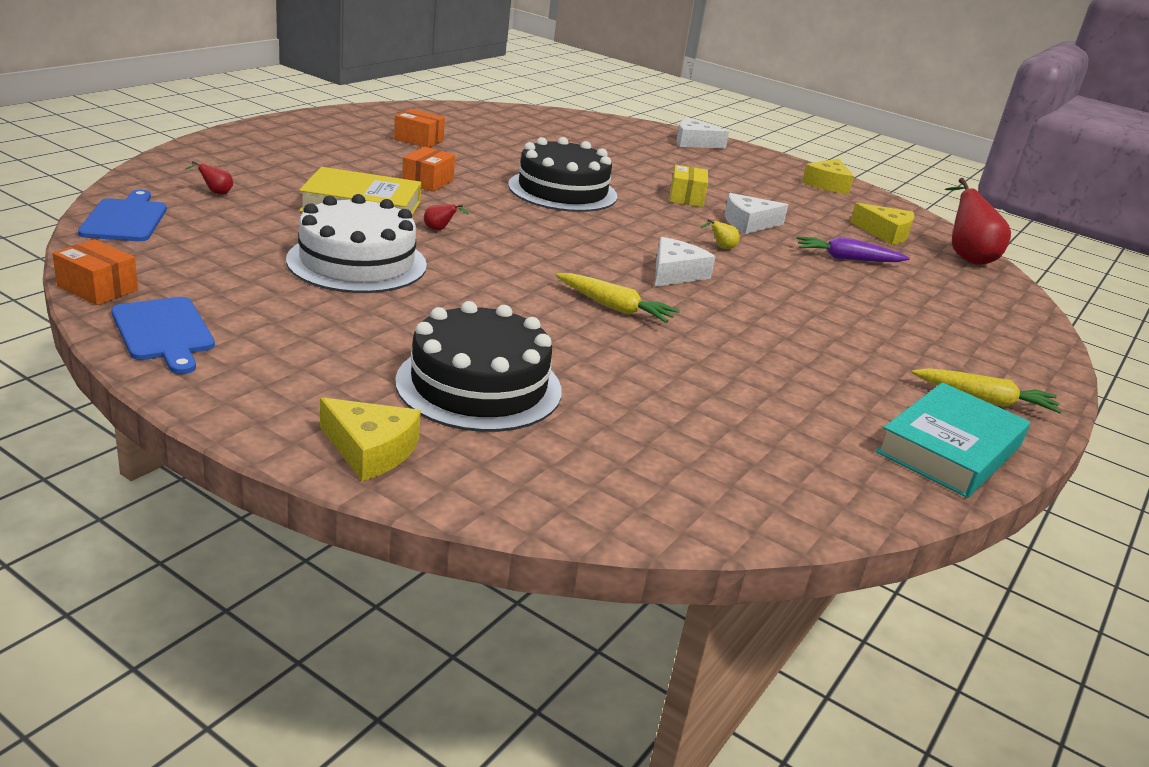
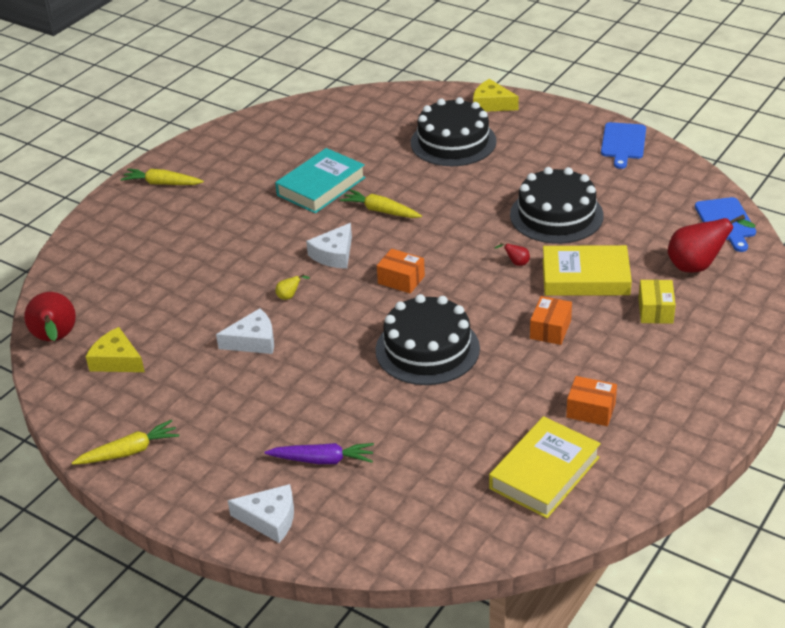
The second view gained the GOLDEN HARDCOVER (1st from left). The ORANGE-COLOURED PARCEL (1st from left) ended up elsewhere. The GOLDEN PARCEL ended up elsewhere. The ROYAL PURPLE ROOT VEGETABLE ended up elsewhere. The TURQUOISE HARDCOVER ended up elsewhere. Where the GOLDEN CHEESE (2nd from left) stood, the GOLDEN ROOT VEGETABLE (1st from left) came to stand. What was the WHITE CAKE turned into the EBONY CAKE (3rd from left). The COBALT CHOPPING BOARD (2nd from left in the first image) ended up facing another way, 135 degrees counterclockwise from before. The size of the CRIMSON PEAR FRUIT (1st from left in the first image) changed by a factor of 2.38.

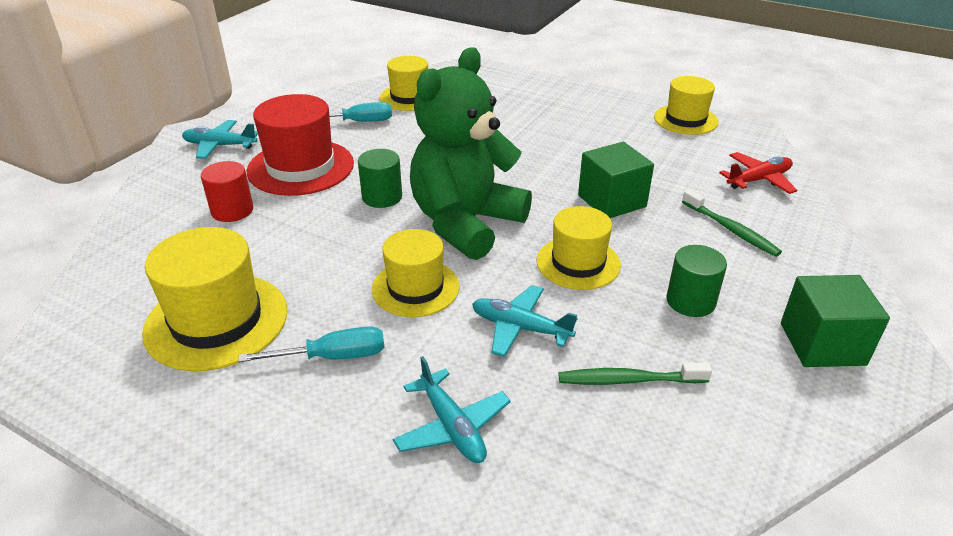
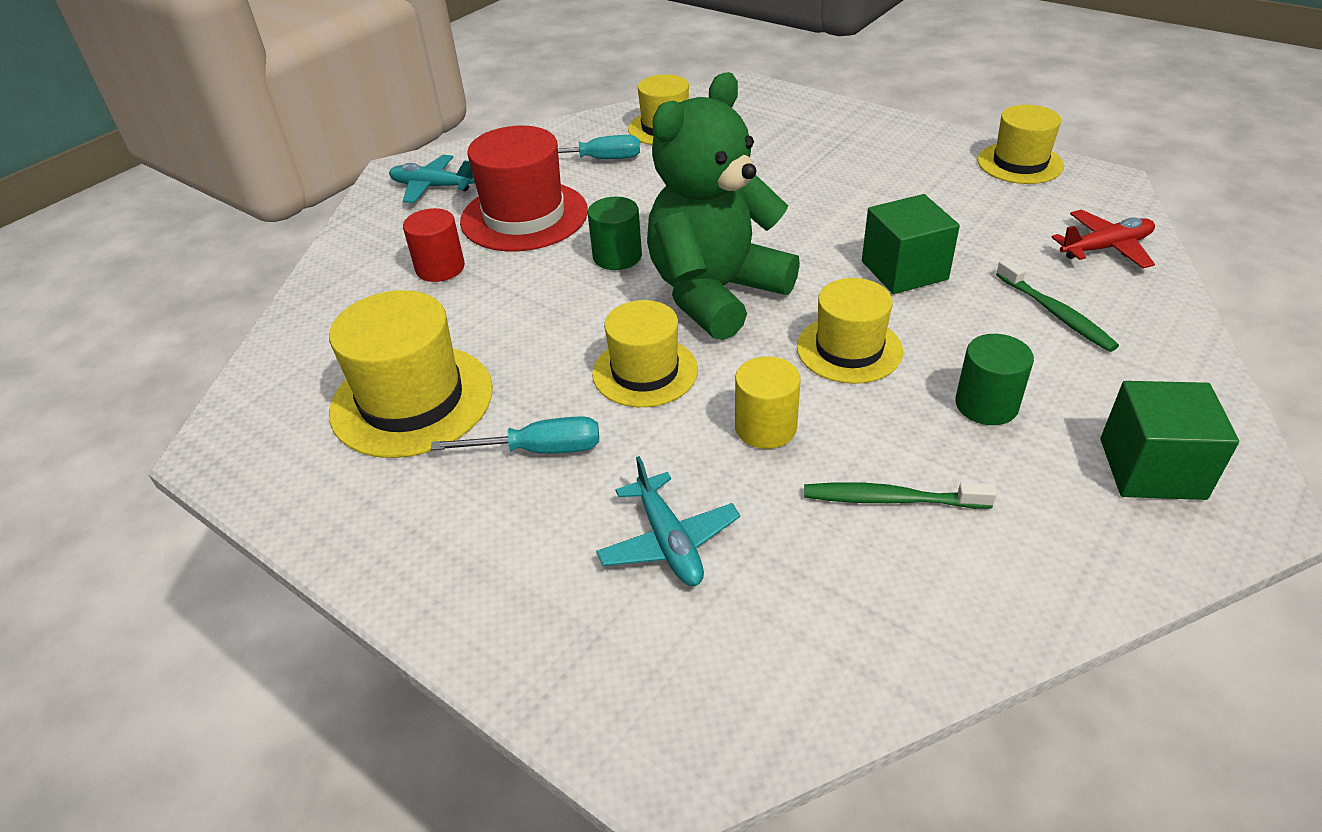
Where the TURQUOISE PLANE (3rd from left) stood, the GOLDEN CYLINDER came to stand.

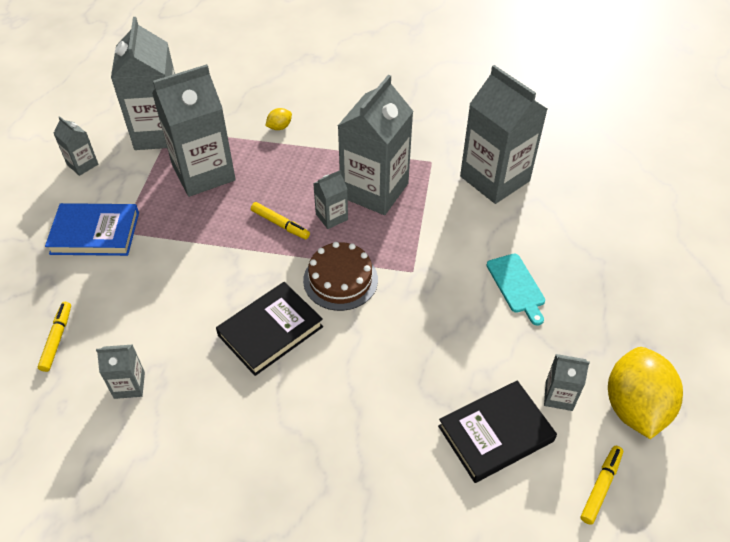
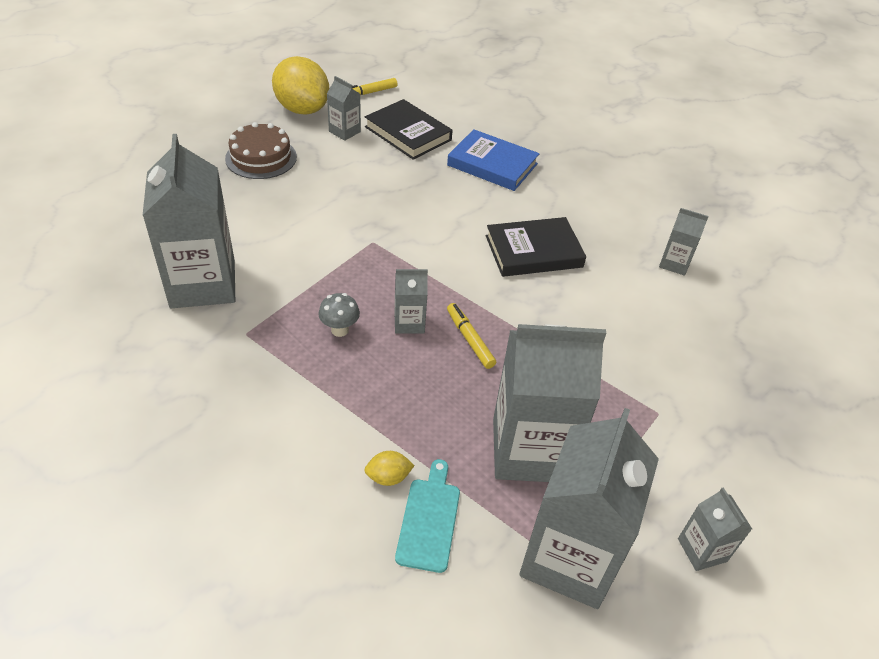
The second view lost the GOLDEN MARKER PEN (1st from left). The COBALT HARDCOVER ended up elsewhere. The BROWN CAKE ended up elsewhere. The TURQUOISE CHOPPING BOARD ended up elsewhere. Where the GREY JUICE CARTON (6th from left) stood, the GREY TOADSTOOL came to stand. The EBONY HARDCOVER (2nd from left in the first image) ended up facing another way, 45 degrees clockwise from before. The GOLDEN TOY LEMON (2nd from left in the first image) ended up facing another way, 75 degrees counterclockwise from before.

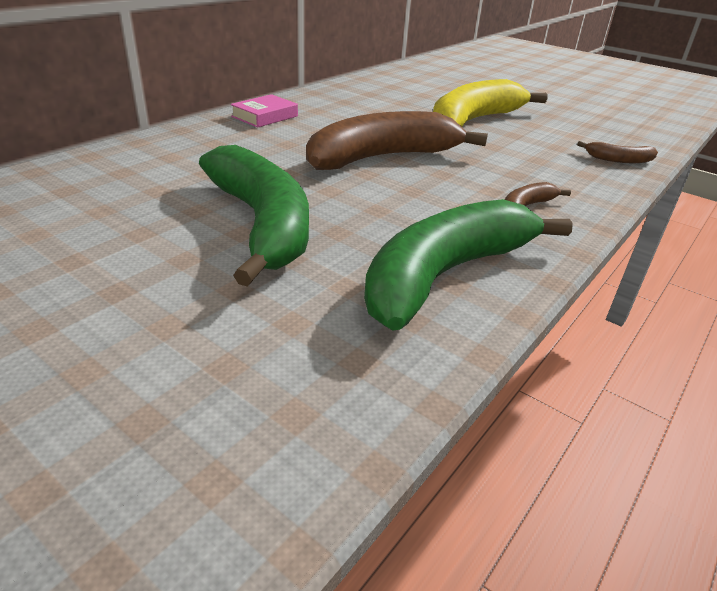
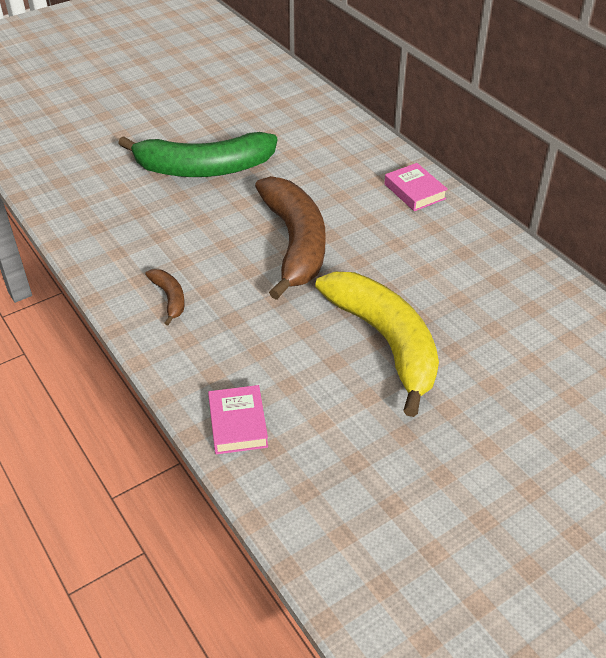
The second view lost the GREEN BANANA FRUIT (2nd from left). Where the BROWN BANANA FRUIT (3rd from left) stood, the PINK HARDCOVER (1st from left) came to stand.

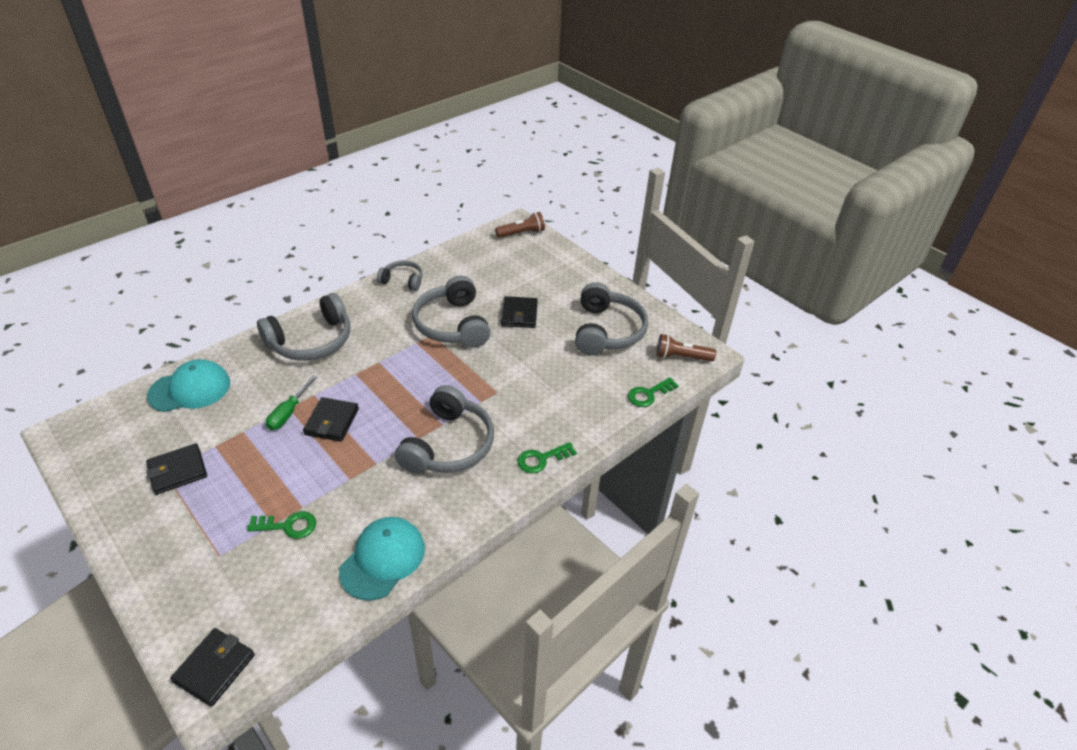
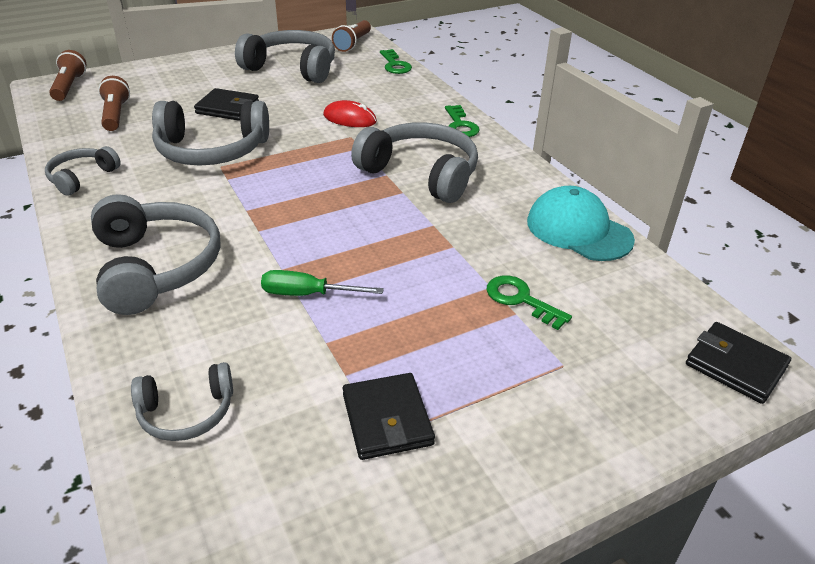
The second view lost the EBONY WALLET (3rd from left). The second view gained the BROWN TORCH (2nd from left). The second view gained the CRIMSON PC MOUSE. Where the TURQUOISE CAP (1st from left) stood, the GREY HEADPHONES (3rd from left) came to stand. The GREEN DOOR KEY (1st from left in the first image) ended up facing another way, 60 degrees counterclockwise from before. The GREEN HAND SCREWDRIVER ended up facing another way, 150 degrees clockwise from before.

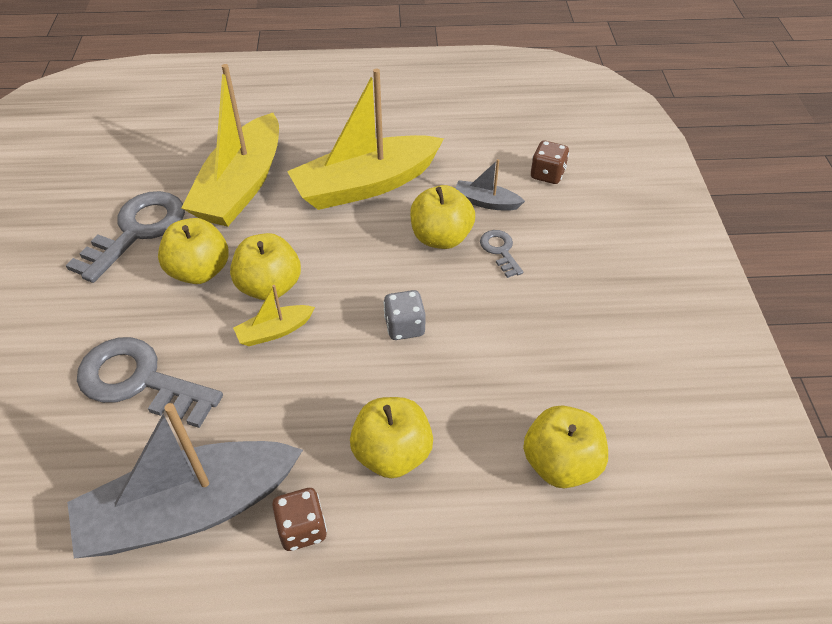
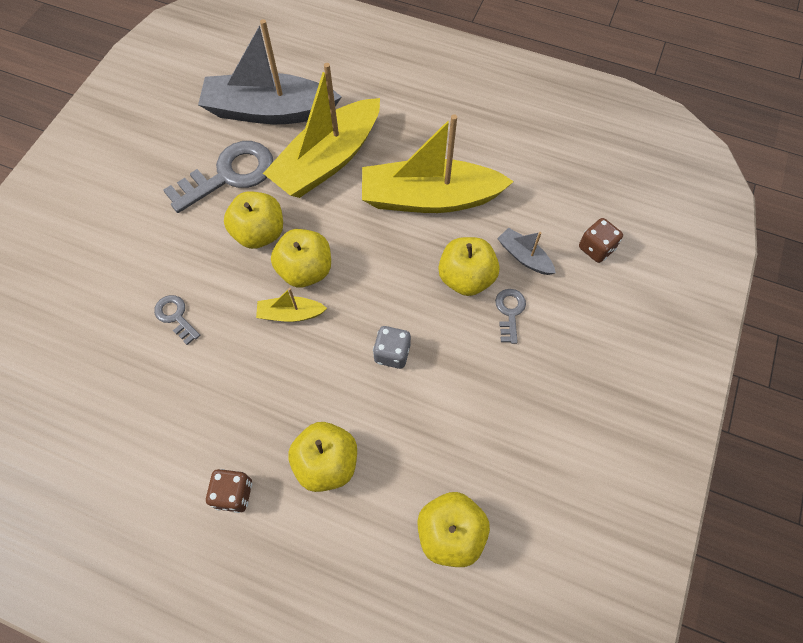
The GREY TOY BOAT (1st from left) ended up elsewhere. The size of the GREY DOOR KEY (2nd from left in the first image) changed by a factor of 0.48.

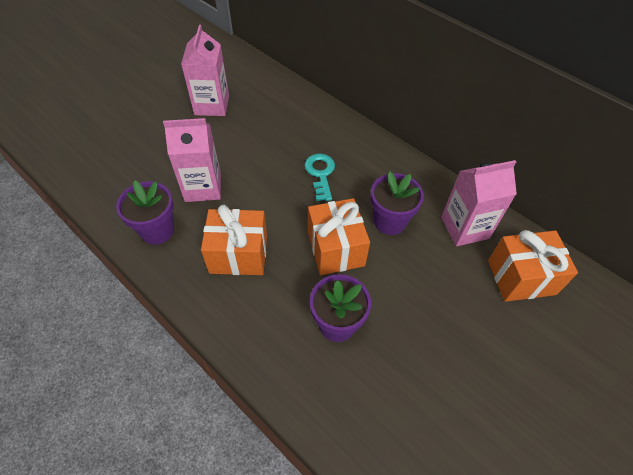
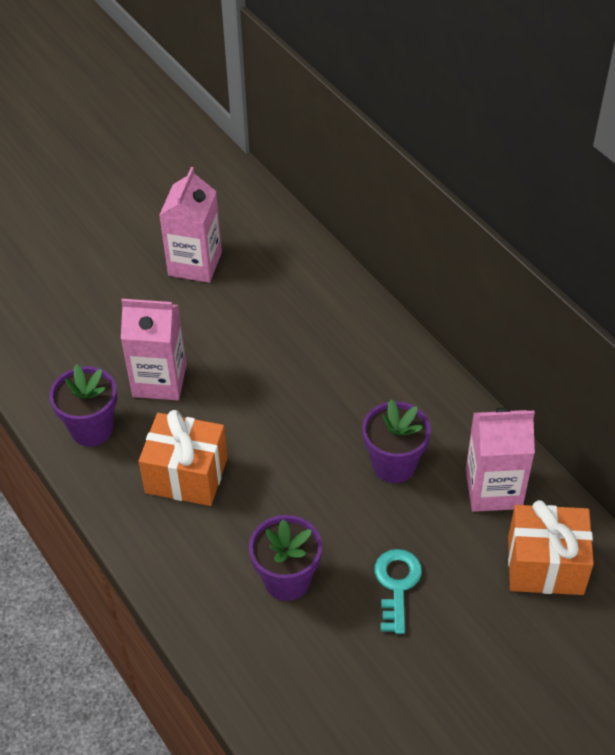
The second view lost the ORANGE-COLOURED PRESENT (2nd from left). The TURQUOISE DOOR KEY ended up elsewhere.

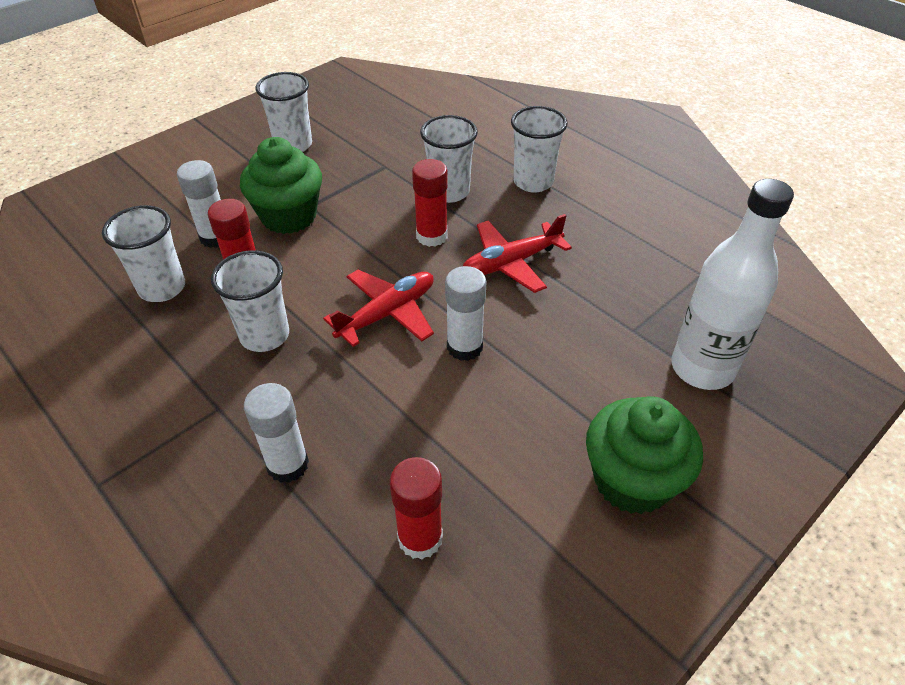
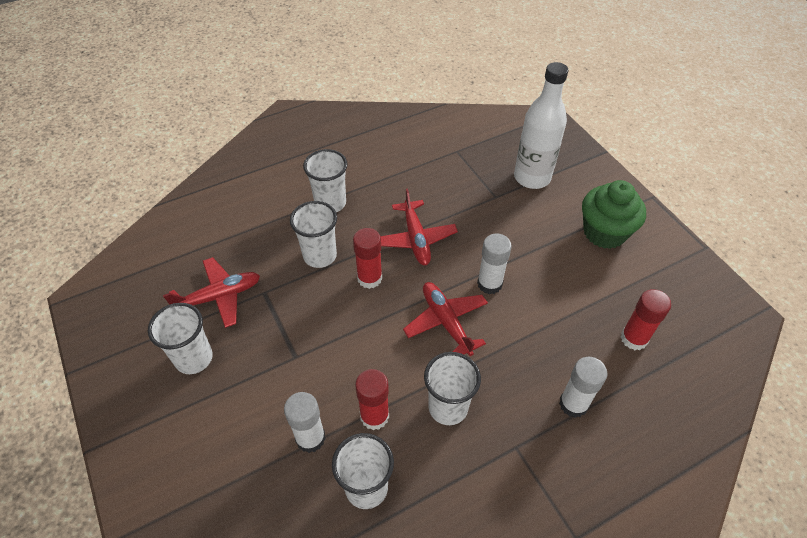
The second view lost the GREEN FAIRY CAKE (1st from left). The second view gained the CRIMSON PLANE (1st from left).

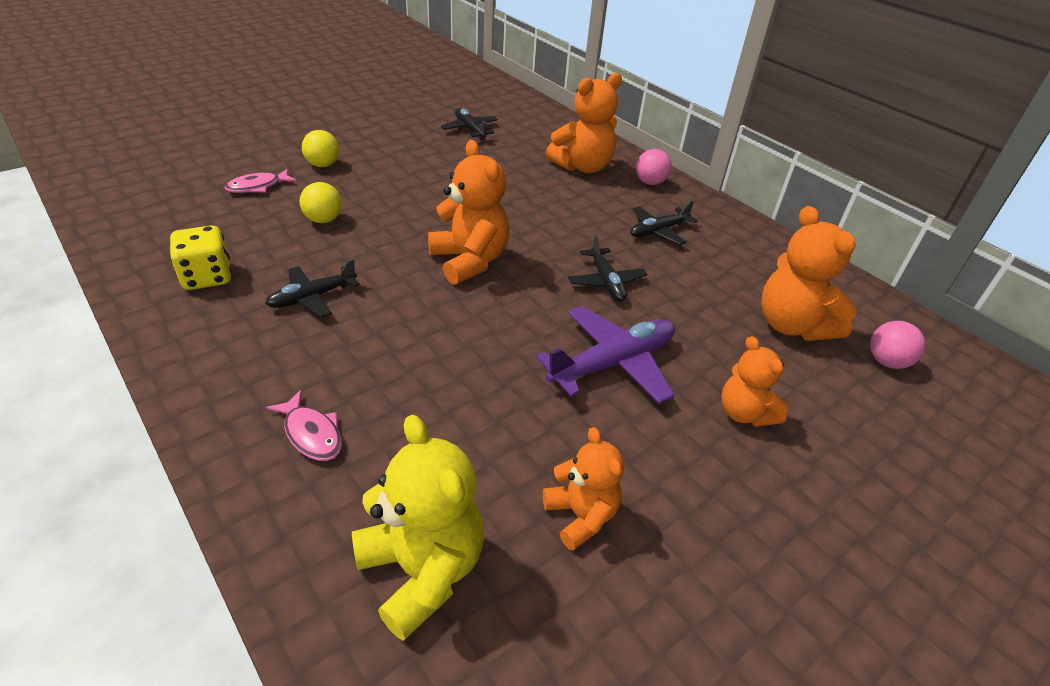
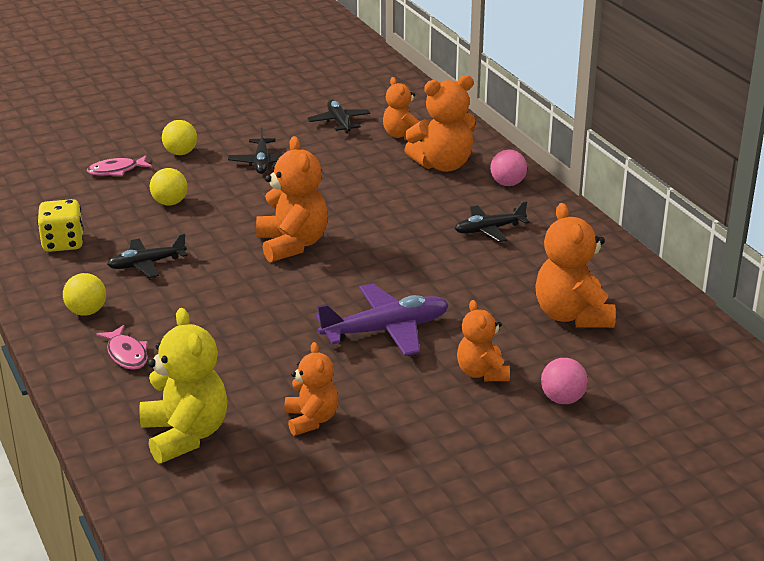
The second view gained the GOLDEN PLAY BALL (1st from left). The second view gained the ORANGE-COLOURED STUFFED BEAR (3rd from left). The EBONY PLANE (3rd from left in the first image) ended up elsewhere. The PINK PLAY BALL (2nd from left) ended up elsewhere.

